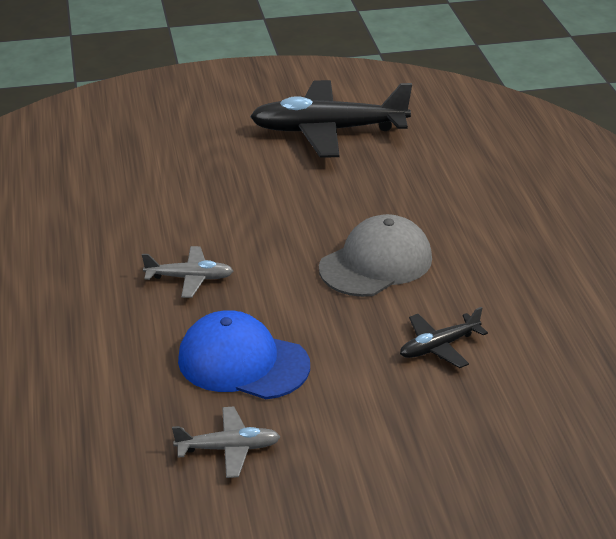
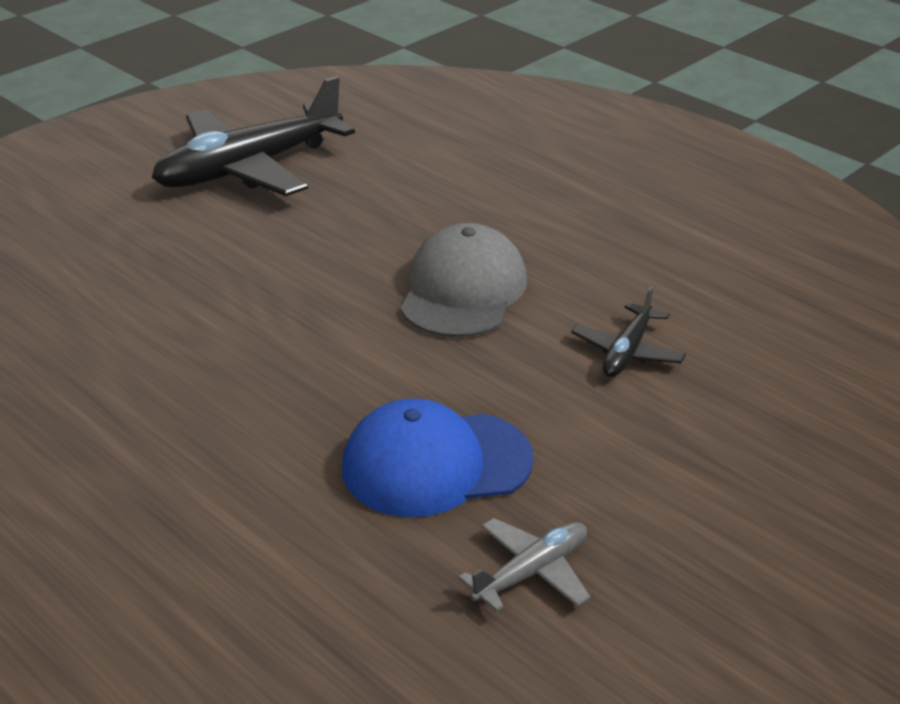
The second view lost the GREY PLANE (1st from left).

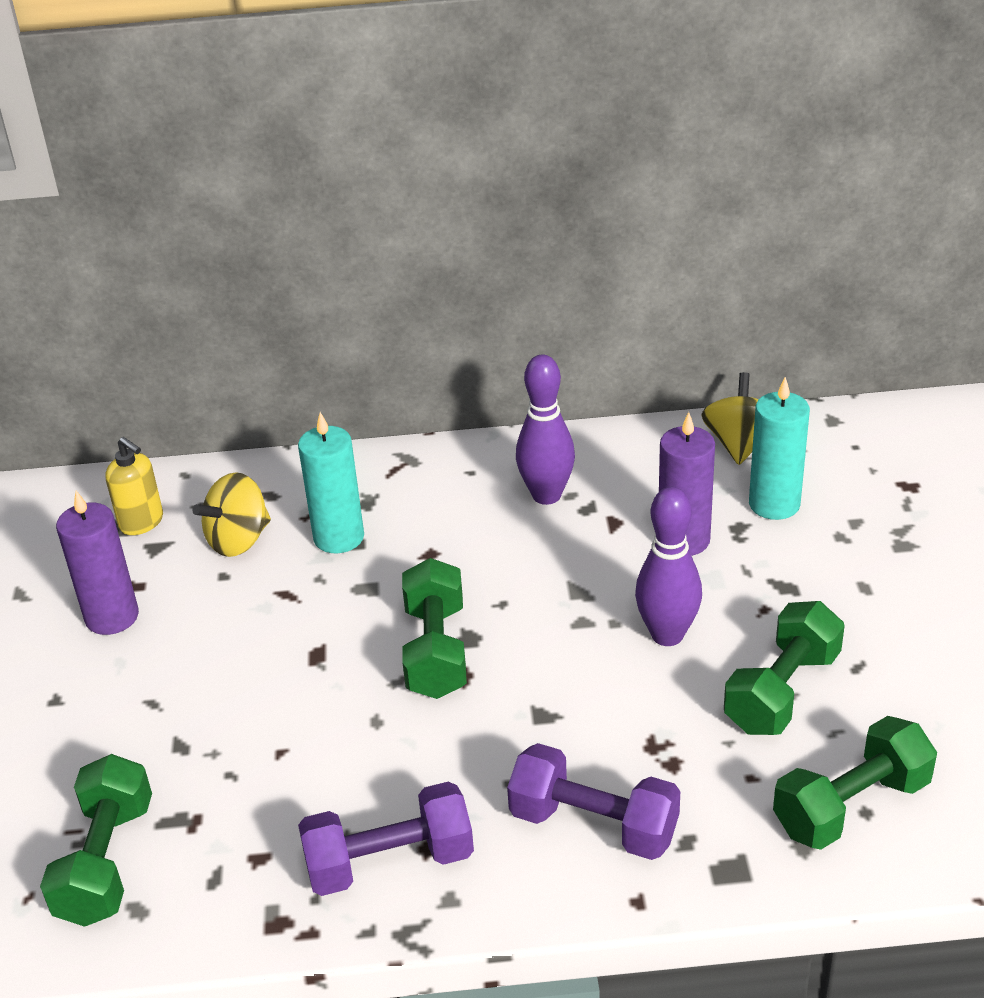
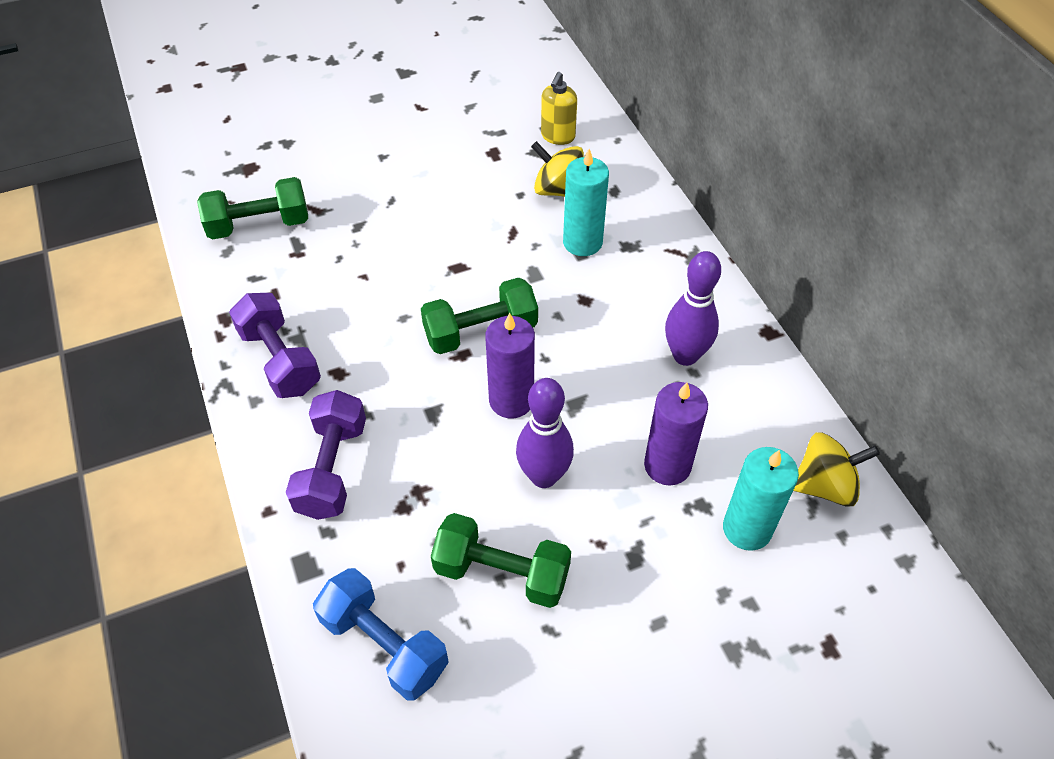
The ROYAL PURPLE PILLAR CANDLE (1st from left) ended up elsewhere. What was the GREEN HAND WEIGHT (4th from left) turned into the COBALT HAND WEIGHT.

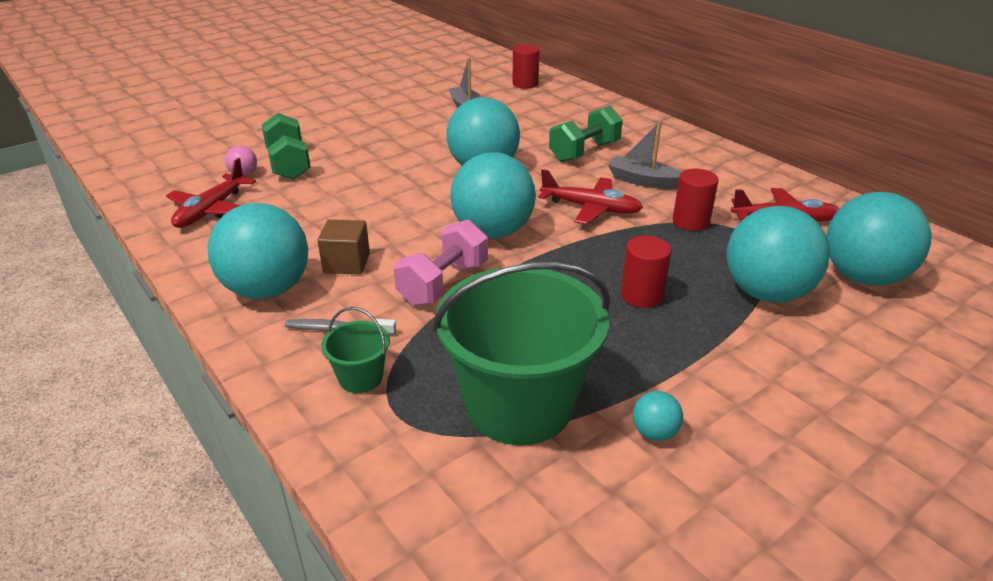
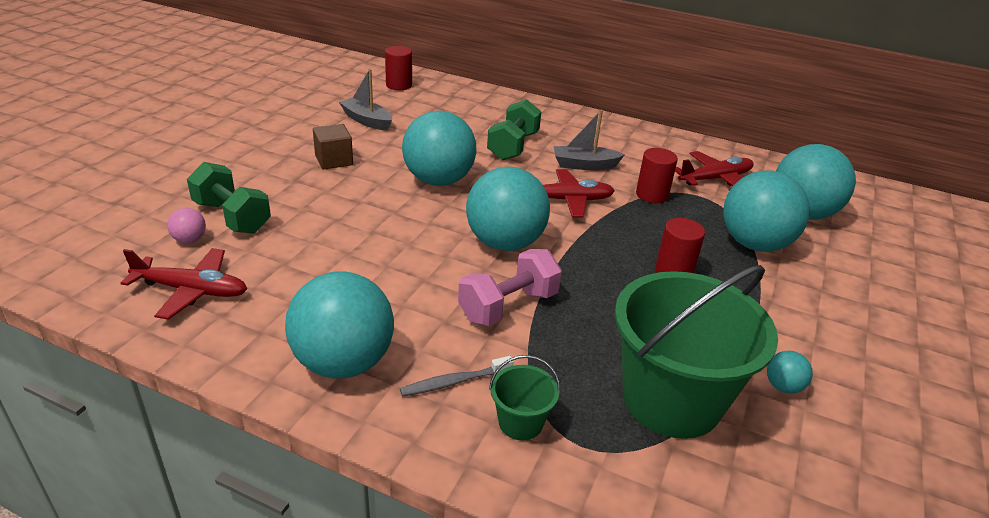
The BROWN SOLID CUBE ended up elsewhere. The CRIMSON PLANE (1st from left) ended up facing another way, 75 degrees counterclockwise from before. The PINK HAND WEIGHT ended up facing another way, 45 degrees clockwise from before.

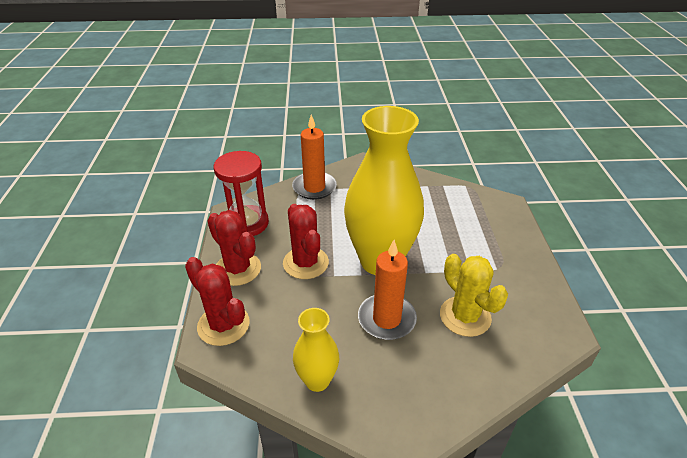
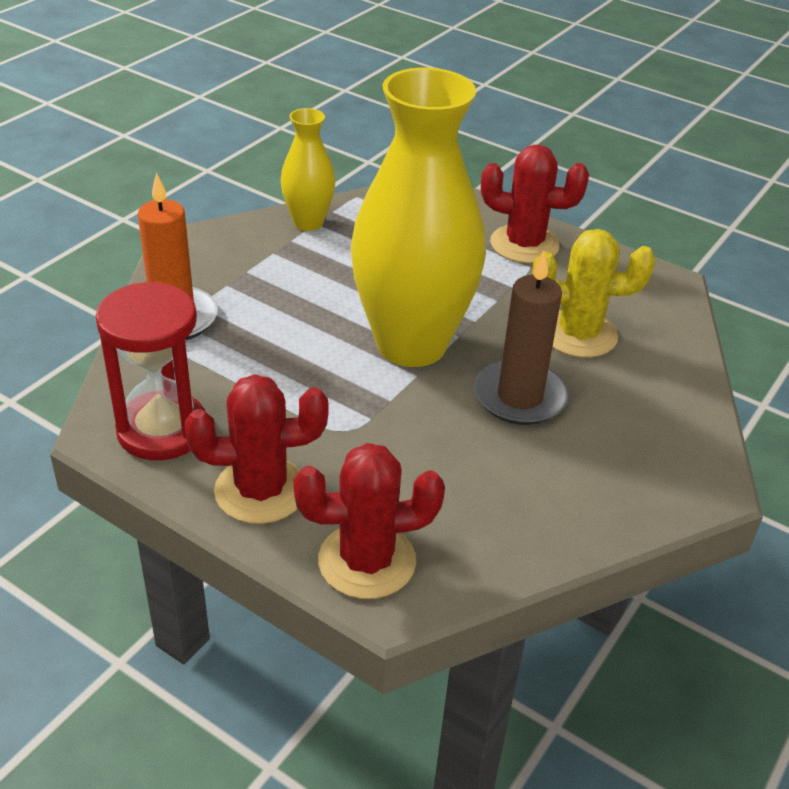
The CRIMSON CACTUS (3rd from left) ended up elsewhere. The GOLDEN FLOWER VASE (1st from left) ended up elsewhere. What was the ORANGE-COLOURED PILLAR CANDLE (2nd from left) turned into the BROWN PILLAR CANDLE.

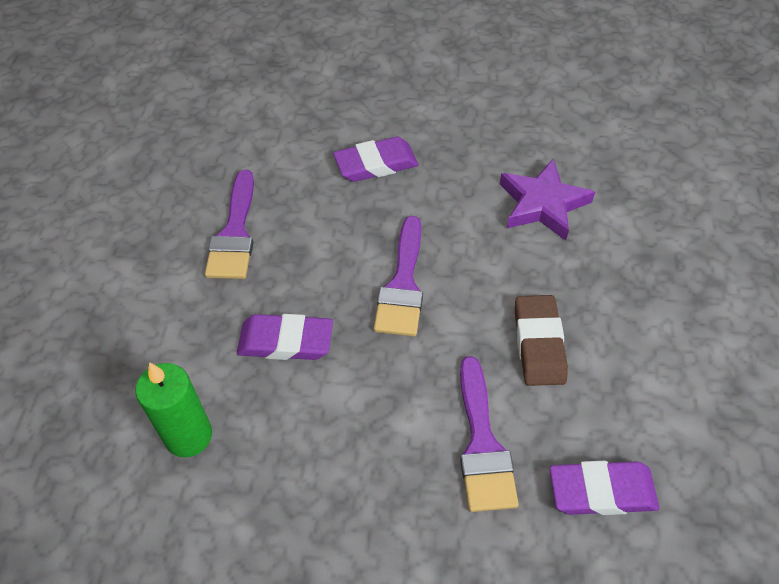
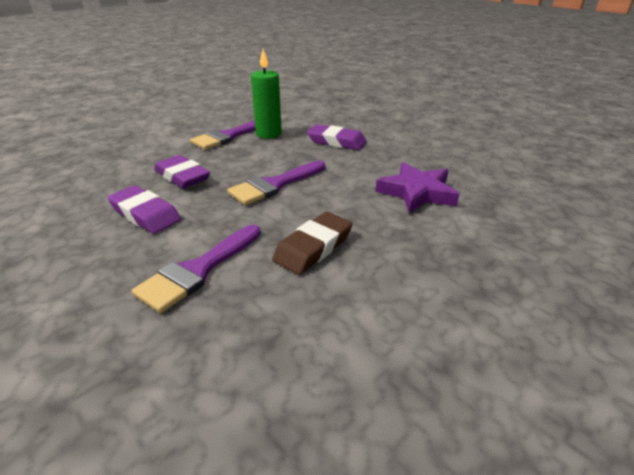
The GREEN PILLAR CANDLE ended up elsewhere. The ROYAL PURPLE ERASER (3rd from left in the first image) ended up elsewhere.

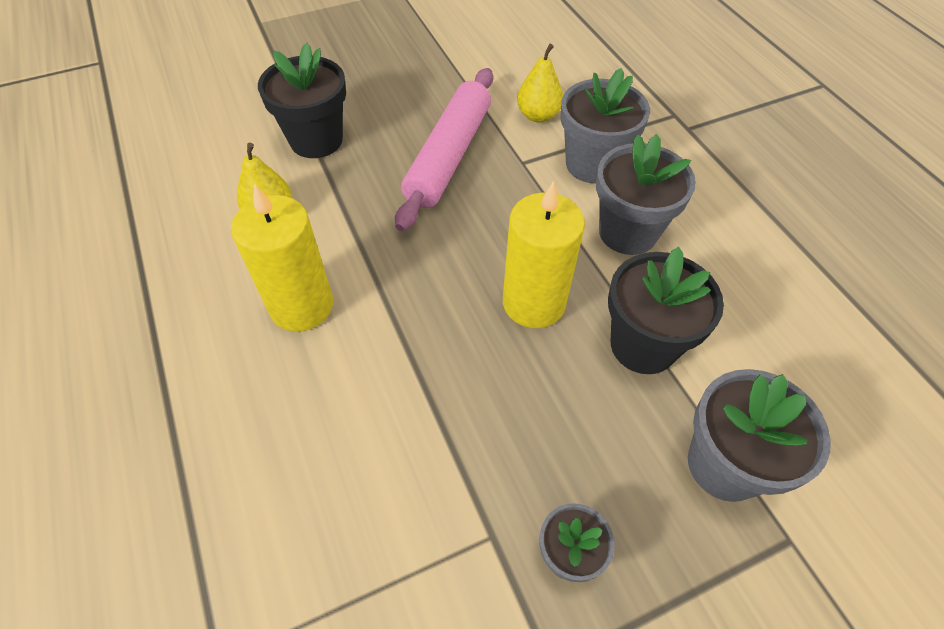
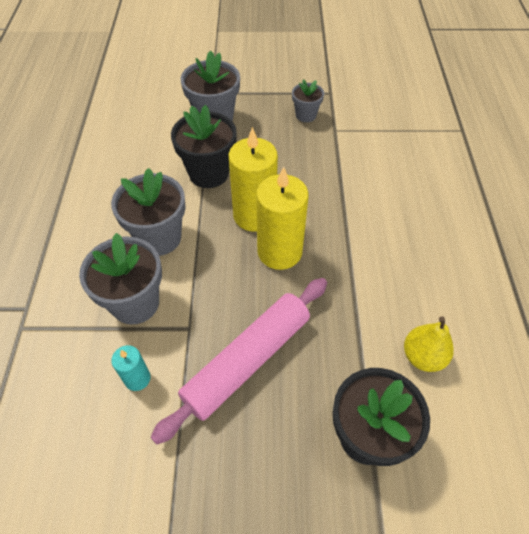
The GOLDEN PILLAR CANDLE (1st from left in the first image) ended up elsewhere. Where the GOLDEN PEAR FRUIT (2nd from left) stood, the TURQUOISE PILLAR CANDLE came to stand.

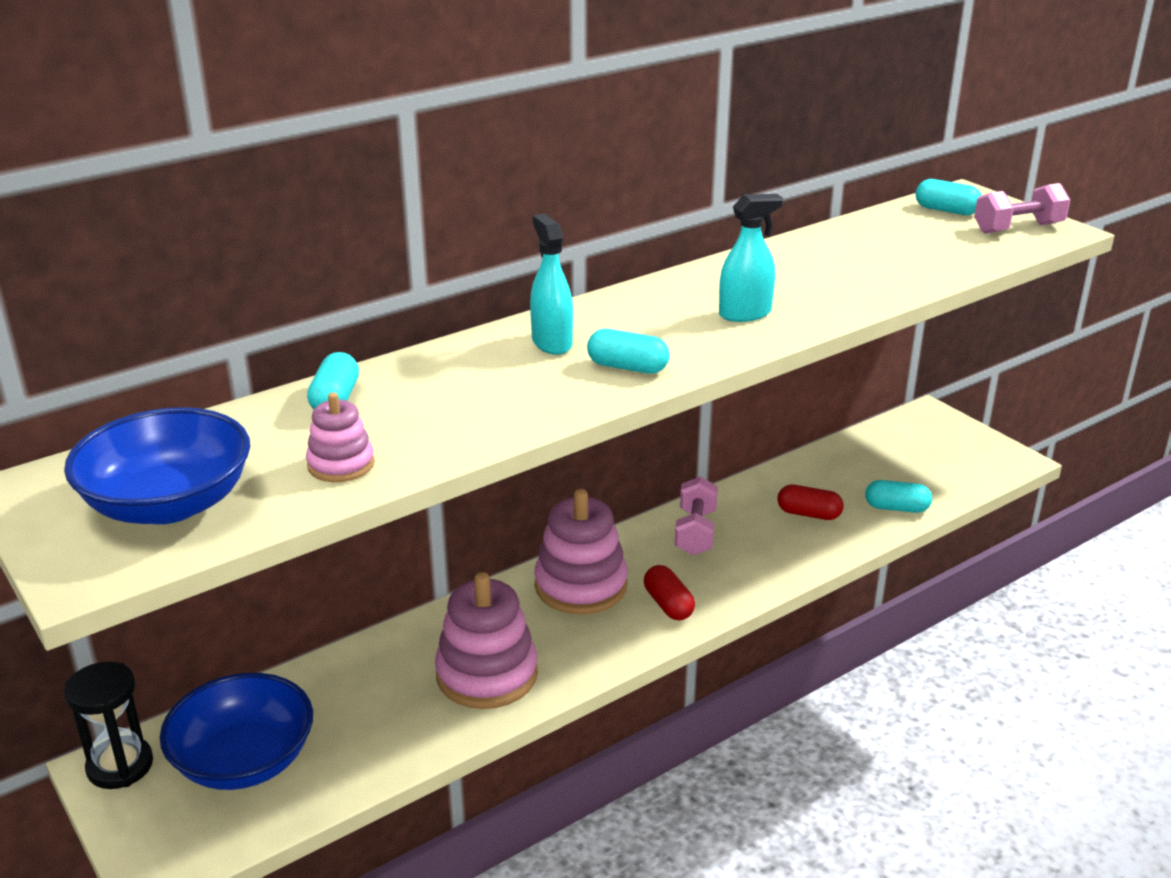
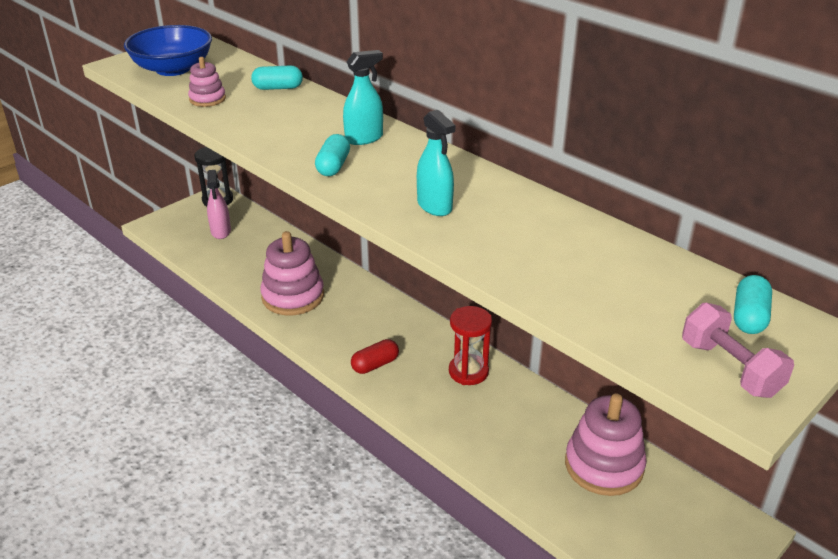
The second view lost the CRIMSON PILL (2nd from left). The second view lost the TURQUOISE PILL (3rd from left). The PINK STACKING RINGS (3rd from left) ended up elsewhere. Where the COBALT DEEP DISH (2nd from left) stood, the PINK SPRAY CLEANER came to stand. Where the PINK HAND WEIGHT (1st from left) stood, the CRIMSON SAND TIMER came to stand.

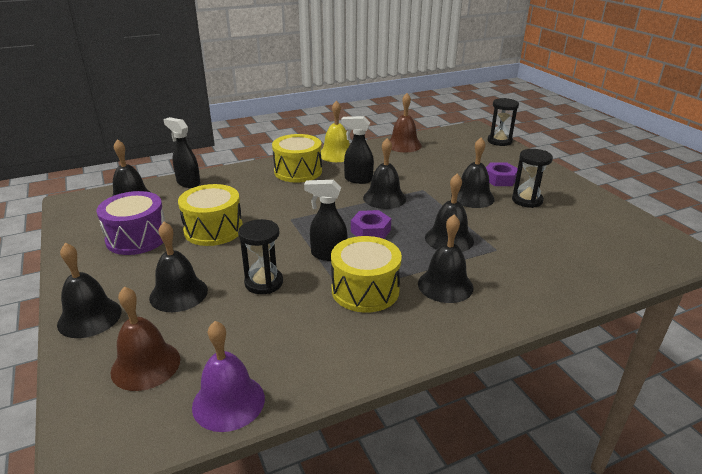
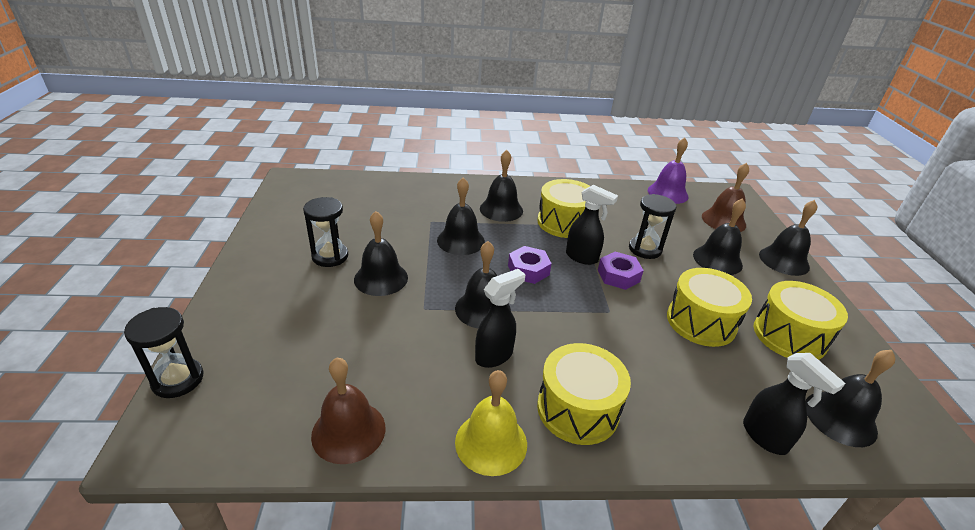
The ROYAL PURPLE HEX NUT (2nd from left) ended up elsewhere. What was the ROYAL PURPLE SNARE DRUM turned into the GOLDEN SNARE DRUM (4th from left). The EBONY SPRAY CLEANER (3rd from left in the first image) ended up facing another way, 75 degrees counterclockwise from before.

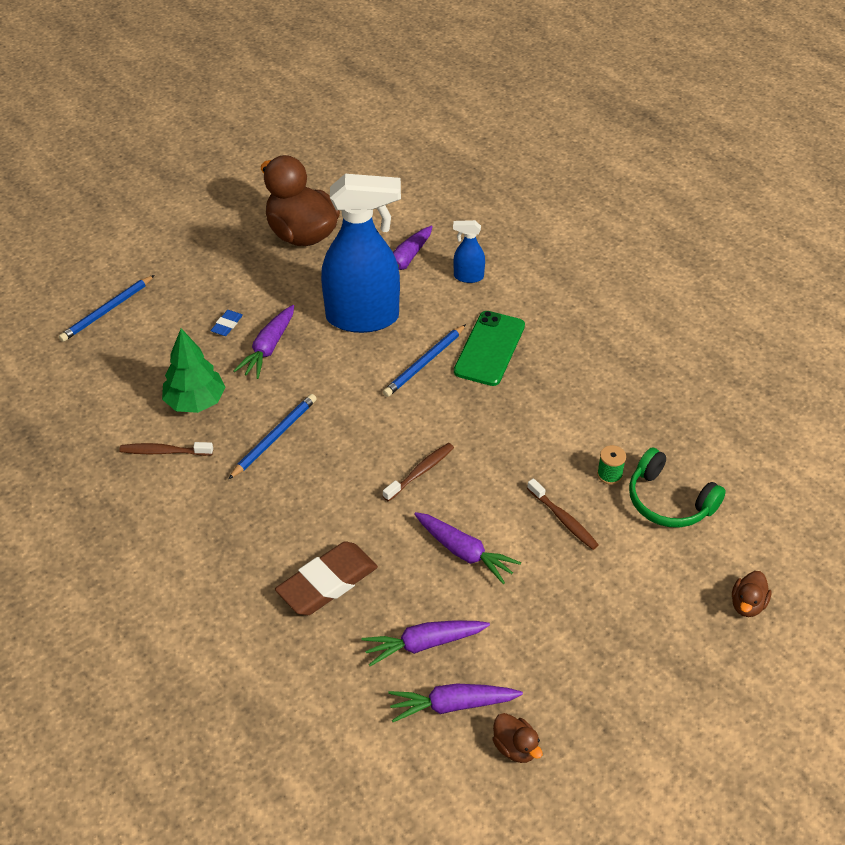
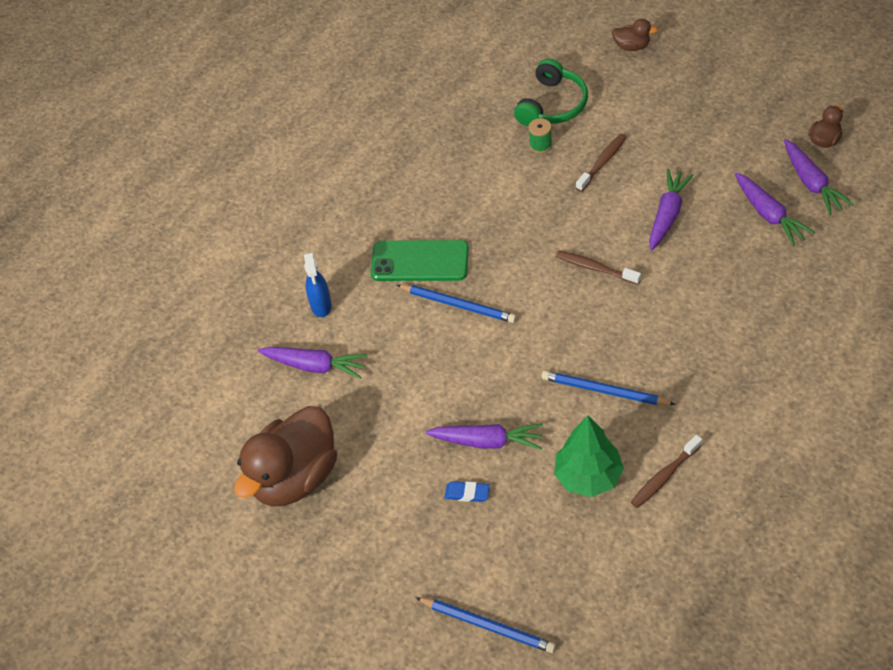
The second view lost the BROWN ERASER. The second view lost the COBALT SPRAY CLEANER (1st from left). The BROWN TOOTH BRUSH (1st from left in the first image) ended up facing another way, 60 degrees clockwise from before.

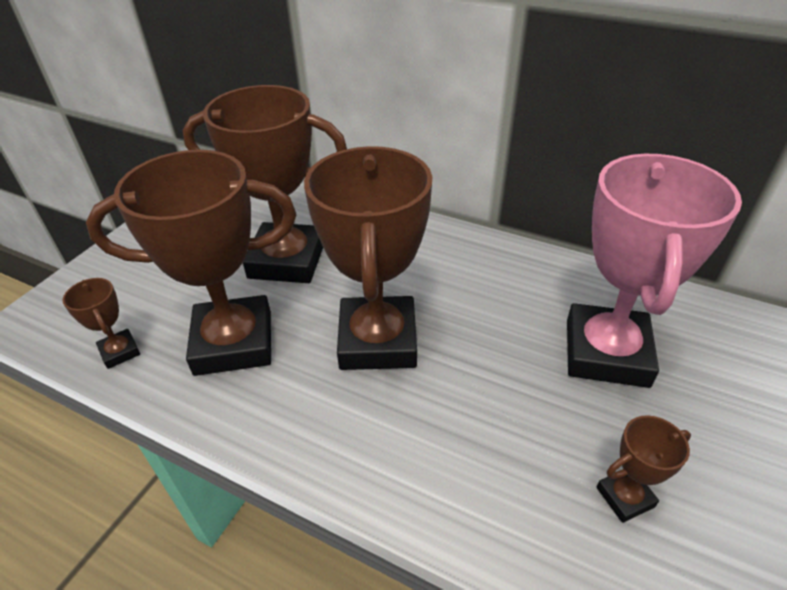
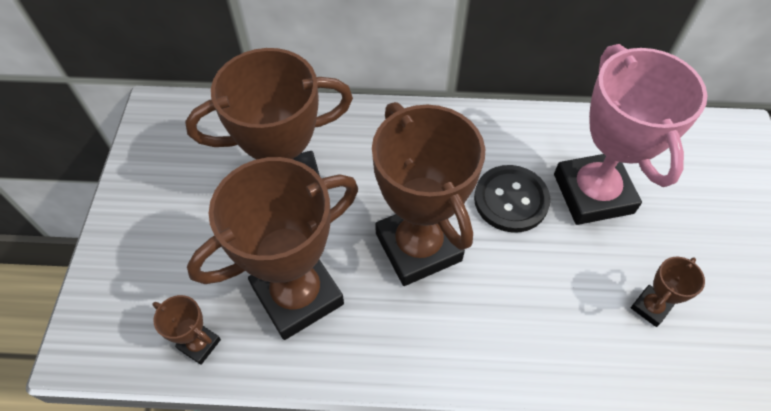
The second view gained the EBONY SEWING BUTTON.

